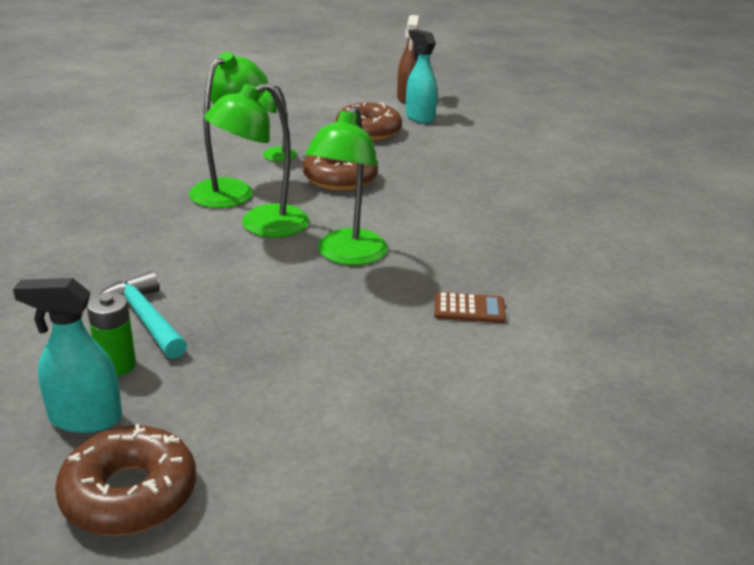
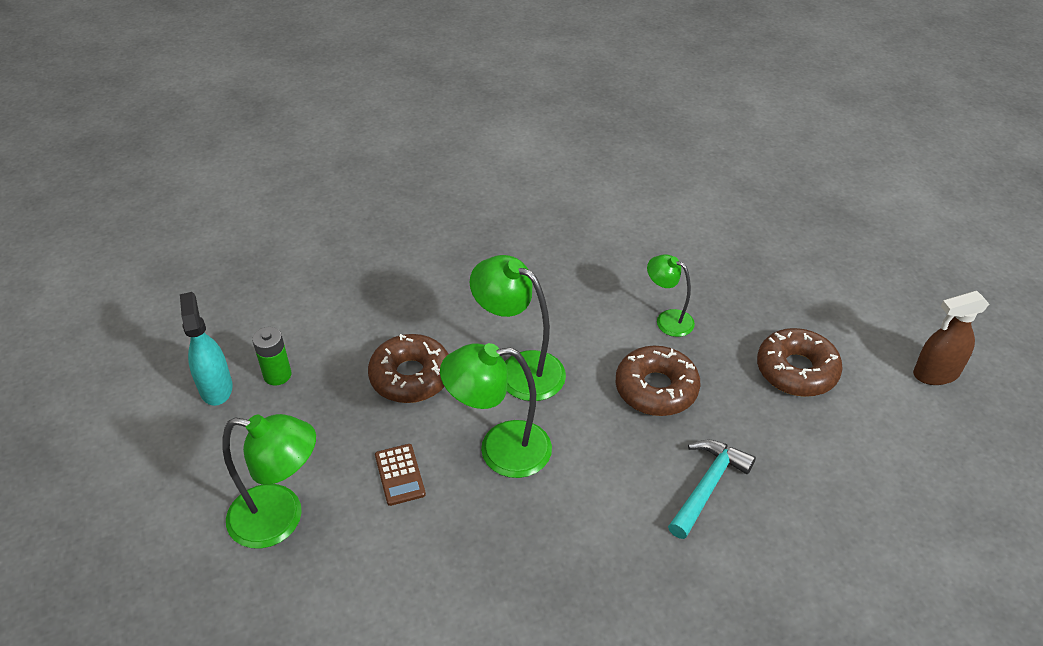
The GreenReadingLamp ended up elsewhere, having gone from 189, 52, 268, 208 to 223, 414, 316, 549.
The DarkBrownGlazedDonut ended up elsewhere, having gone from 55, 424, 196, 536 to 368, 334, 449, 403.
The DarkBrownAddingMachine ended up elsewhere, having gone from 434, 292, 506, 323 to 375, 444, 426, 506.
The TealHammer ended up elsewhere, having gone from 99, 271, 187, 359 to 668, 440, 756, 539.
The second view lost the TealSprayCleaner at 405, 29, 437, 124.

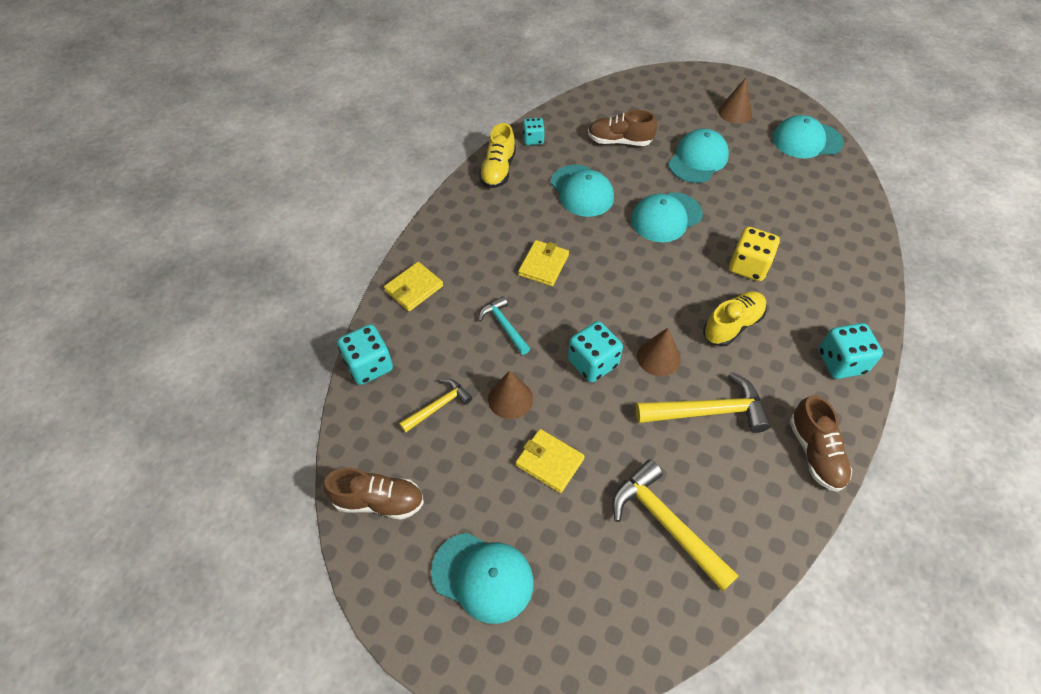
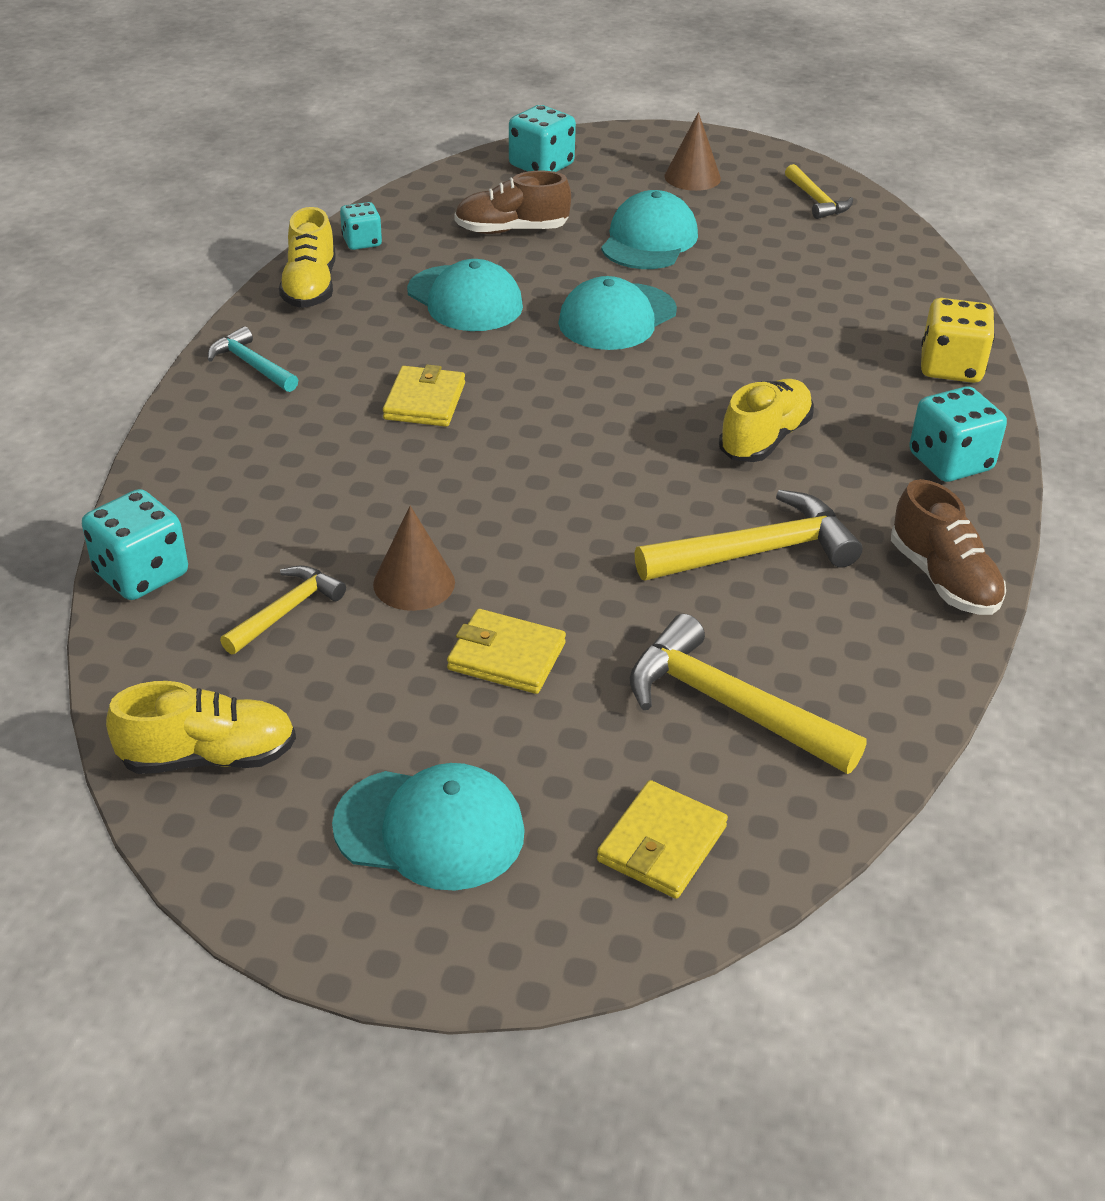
What was the DarkBrownShoe at 324, 468, 424, 520 turned into the YellowShoe at 106, 681, 296, 774.
The TealHammer ended up elsewhere, having gone from 479, 296, 530, 355 to 208, 326, 298, 392.
The TealDice ended up elsewhere, having gone from 568, 321, 623, 382 to 509, 105, 576, 172.
The YellowBillfold ended up elsewhere, having gone from 384, 262, 443, 312 to 597, 780, 728, 899.
Where the TealCap stood at 773, 115, 844, 158, the YellowHammer came to stand at 785, 164, 853, 219.
The YellowDice ended up elsewhere, having gone from 729, 227, 780, 281 to 921, 298, 995, 383.
The second view lost the DarkBrownConeShape at 637, 328, 681, 377.

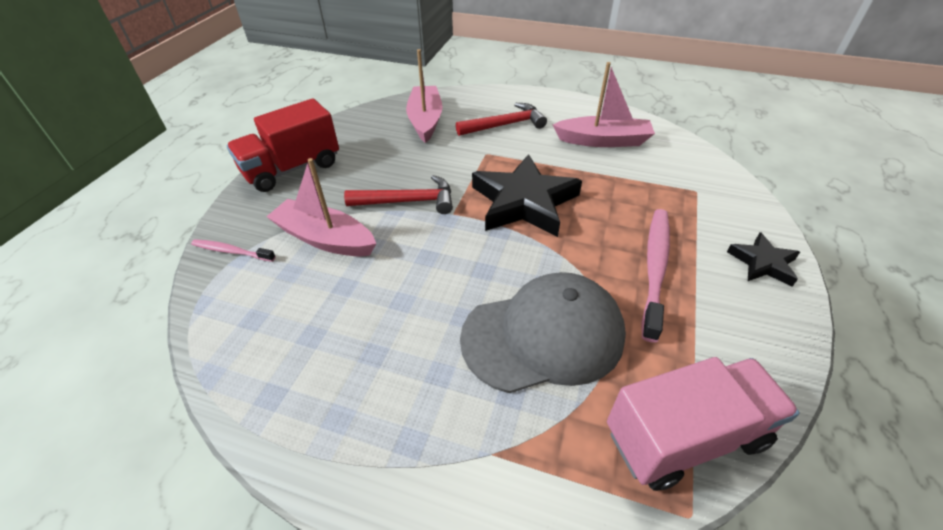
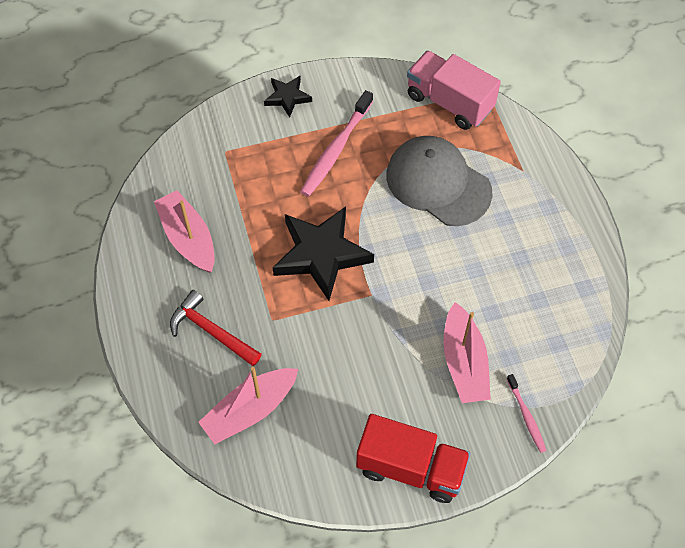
The RosyToothbrush at 642, 209, 670, 342 ended up facing another way, 45 degrees counterclockwise from before.
The second view lost the RedHammer at 344, 175, 453, 214.

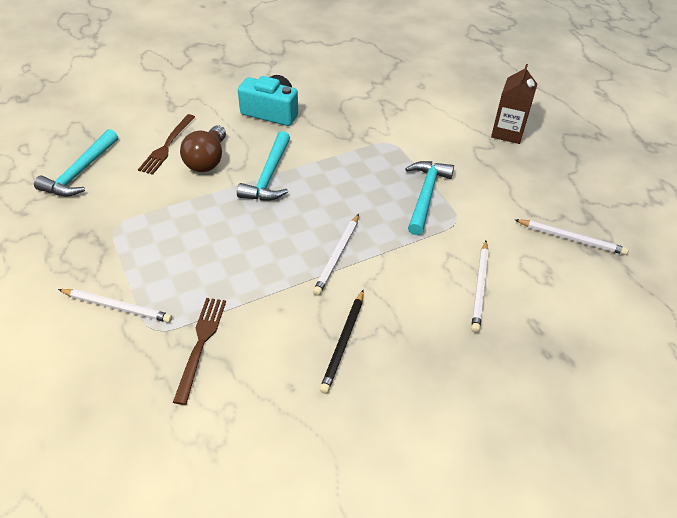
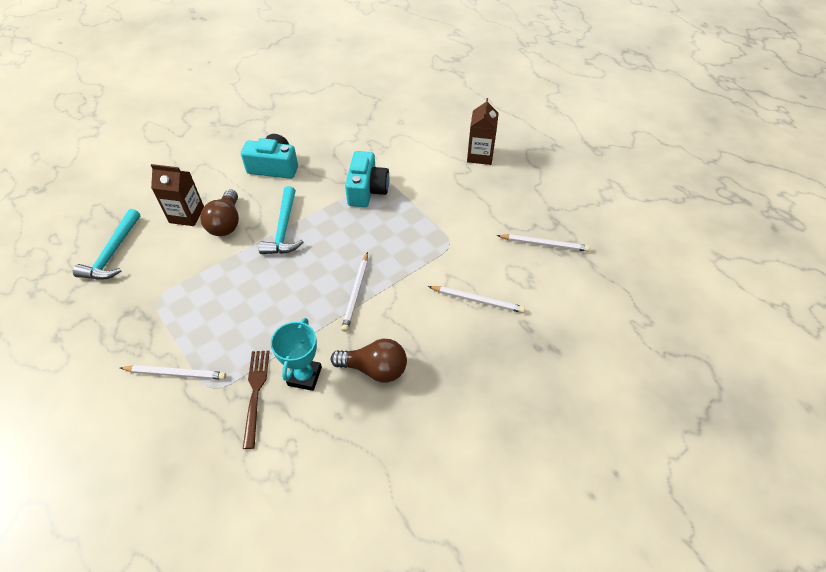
Where the DarkBrownFork stood at 138, 114, 195, 175, the DarkBrownJuiceCarton came to stand at 151, 164, 204, 226.
The second view gained the TealAwardCup at 271, 318, 322, 391.
Where the BlackLeadPencil stood at 320, 289, 364, 394, the DarkBrownLightBulb came to stand at 331, 339, 407, 383.
The second view gained the TealCamera at 345, 151, 389, 207.
The WhiteLeadPencil at 471, 241, 489, 332 ended up facing another way, 75 degrees counterclockwise from before.
The second view lost the TealHammer at 405, 161, 454, 235.

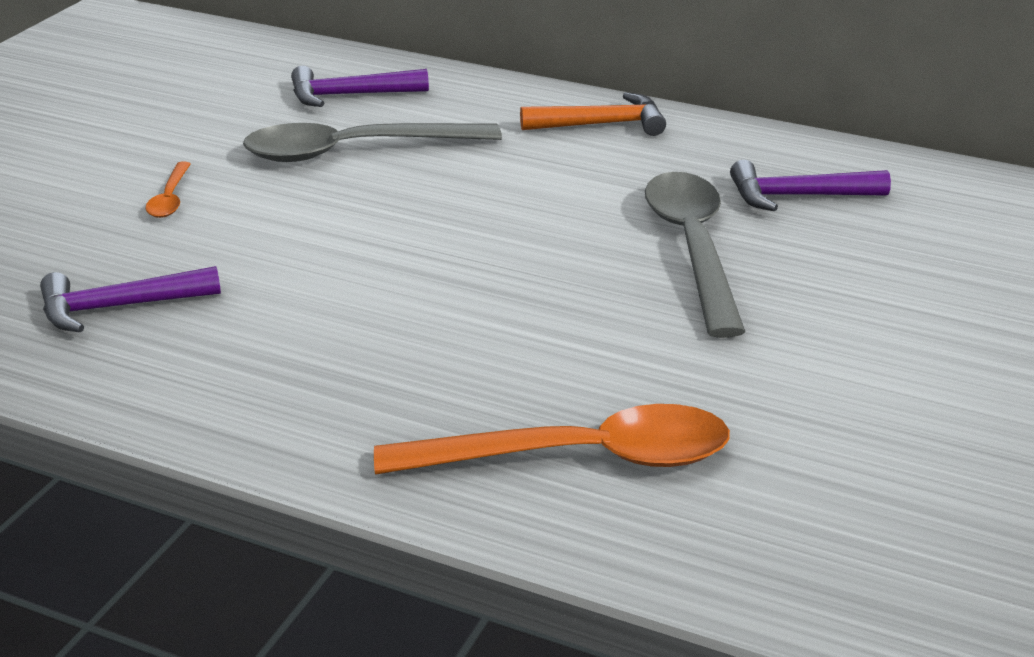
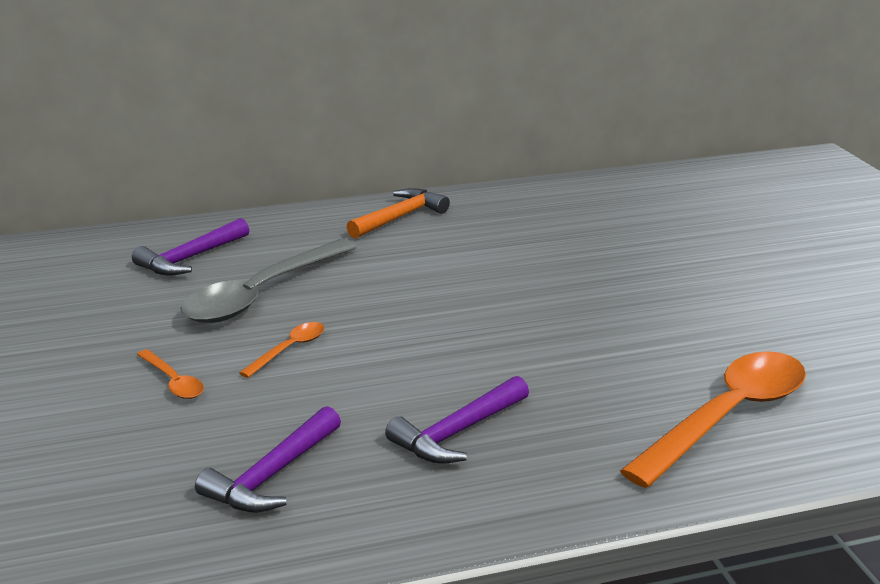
The second view gained the OrangeSpoon at 239, 322, 325, 378.
The VioletHammer ended up elsewhere, having gone from 730, 160, 891, 211 to 385, 376, 529, 463.
The second view lost the GraySpoon at 645, 172, 745, 338.

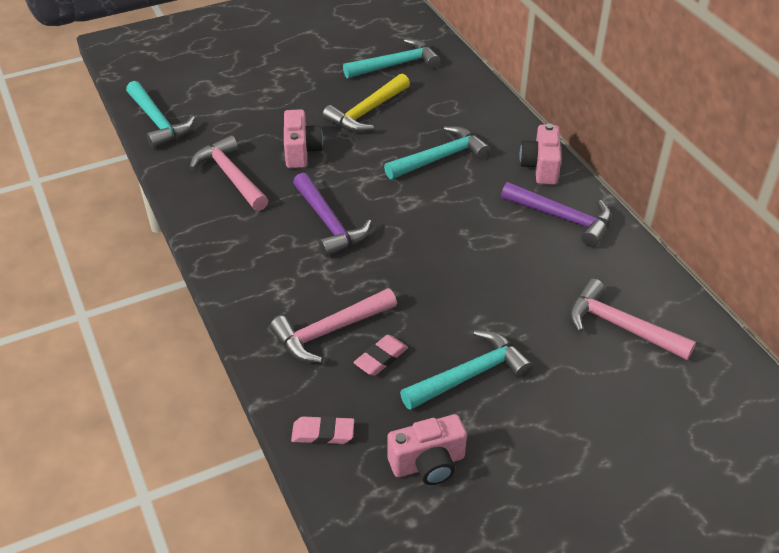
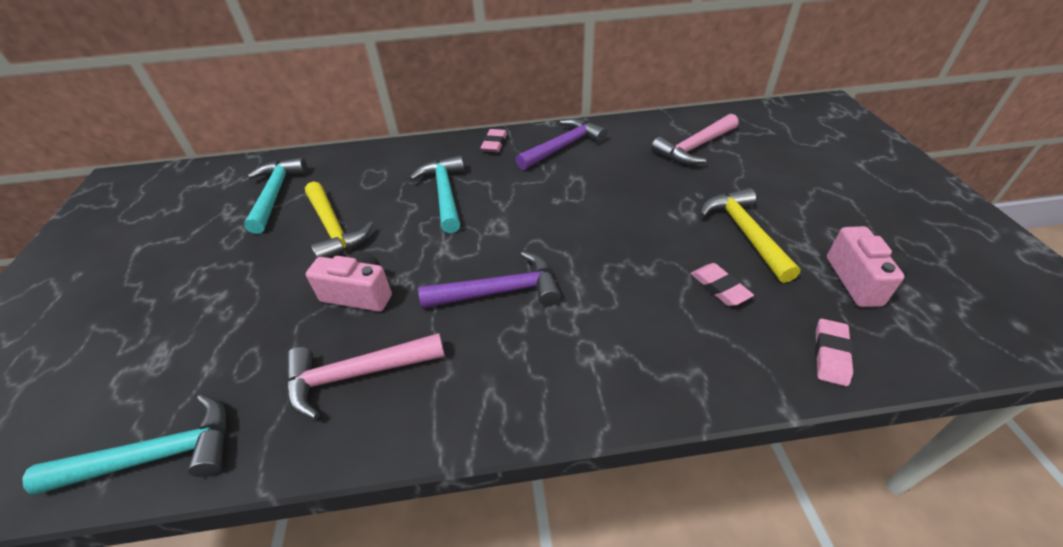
Where the RosyCamera stood at 519, 123, 561, 185, the RosyGumEraser came to stand at 480, 129, 507, 153.
What was the TealHammer at 400, 330, 533, 410 turned into the YellowHammer at 700, 188, 800, 283.
The second view lost the RosyHammer at 270, 288, 397, 363.

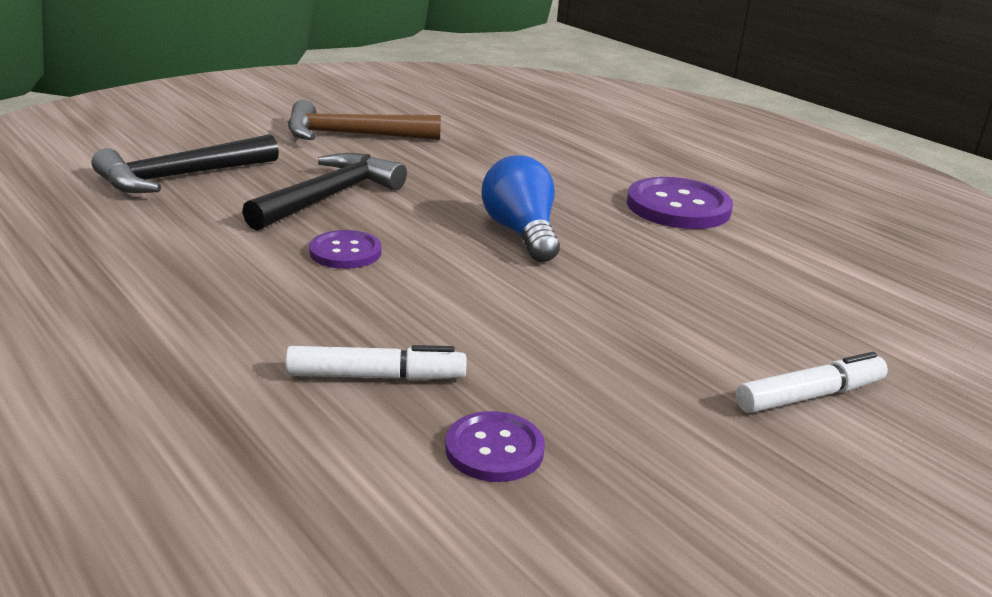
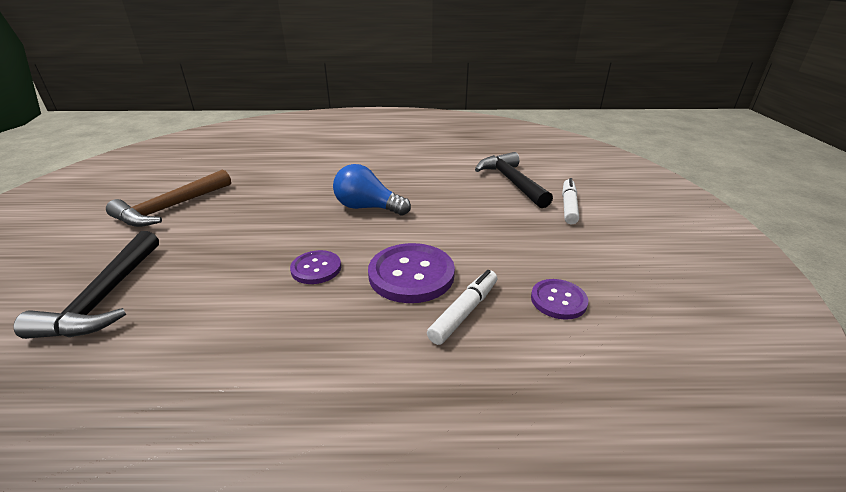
The VioletSewingButton ended up elsewhere, having gone from 627, 177, 733, 229 to 368, 243, 455, 303.
The BlackHammer ended up elsewhere, having gone from 242, 153, 407, 231 to 475, 152, 553, 208.

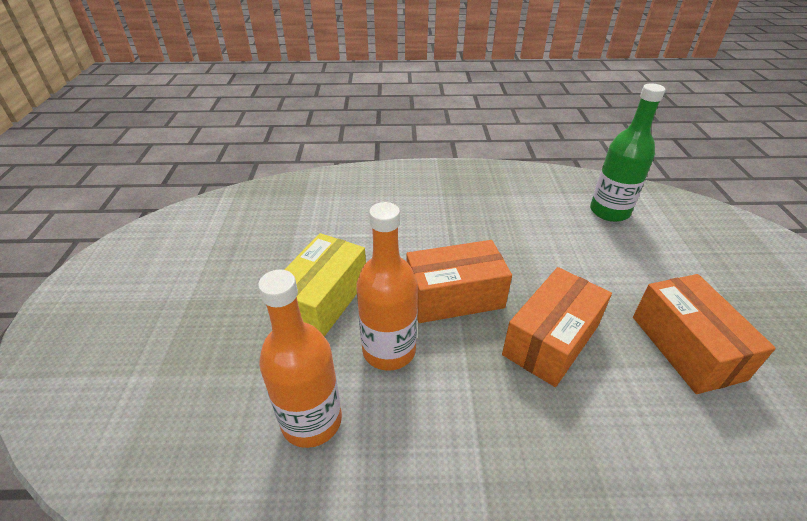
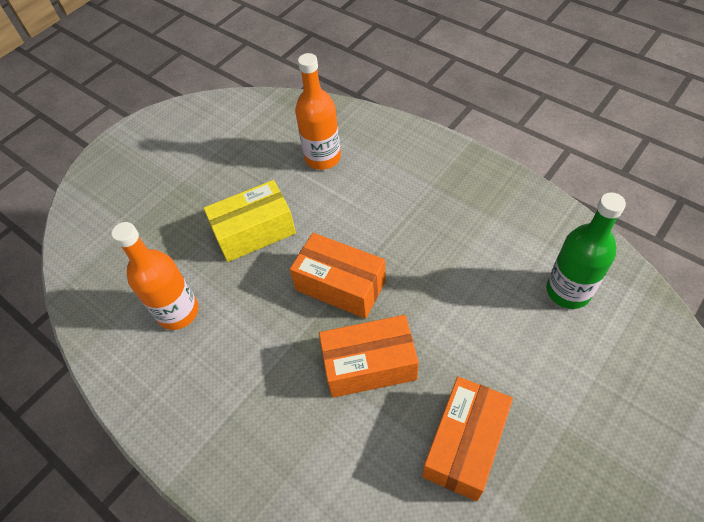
The OrangeFlask ended up elsewhere, having gone from 356, 202, 418, 371 to 295, 53, 341, 170.

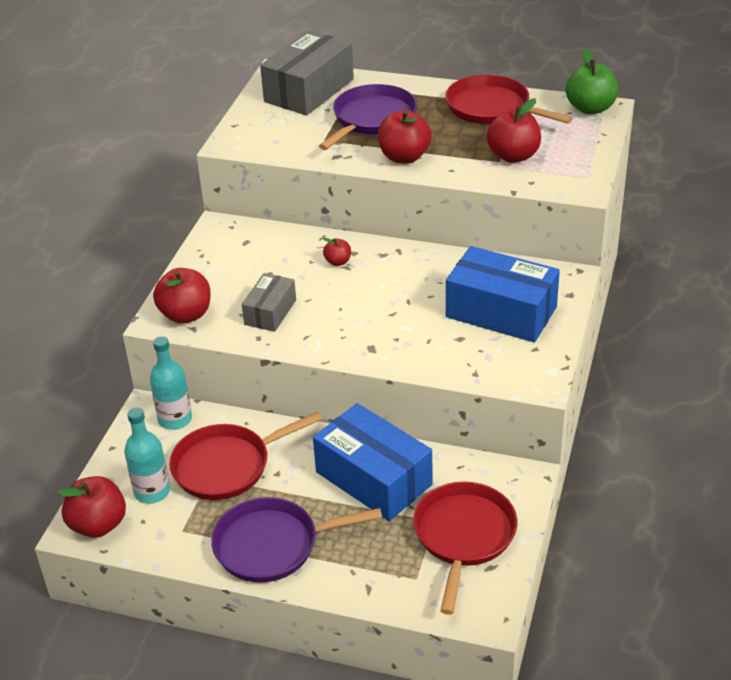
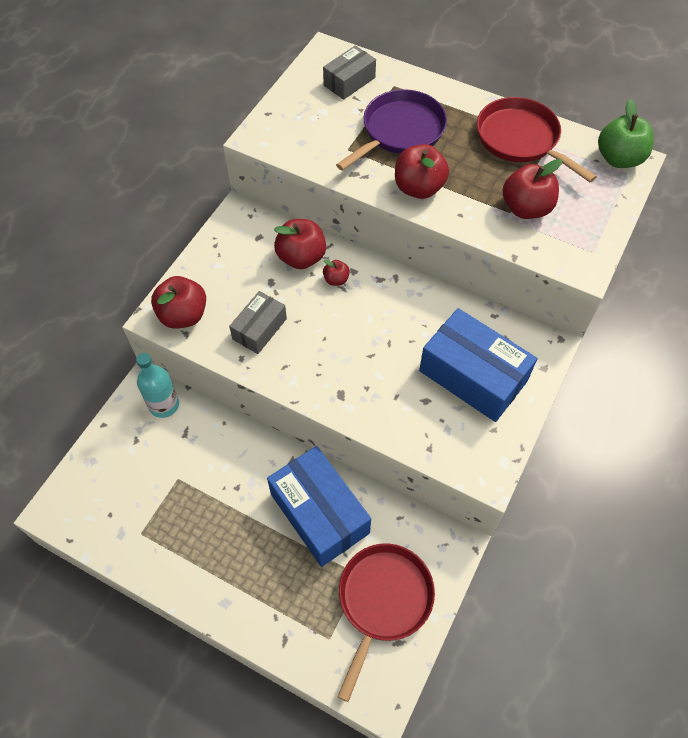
The RedApple ended up elsewhere, having gone from 58, 476, 126, 538 to 274, 219, 326, 269.
The size of the GrayPackage at 260, 30, 354, 115 changed by a factor of 0.56.
The second view lost the TealFlask at 124, 407, 170, 504.
The second view lost the RedSkillet at 169, 412, 322, 500.
The second view lost the VioletSkillet at 211, 497, 382, 583.

